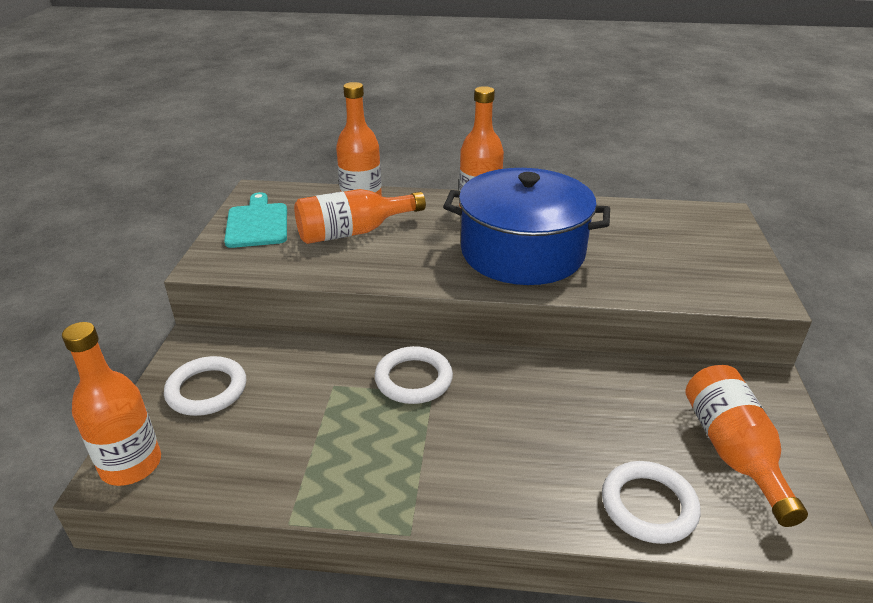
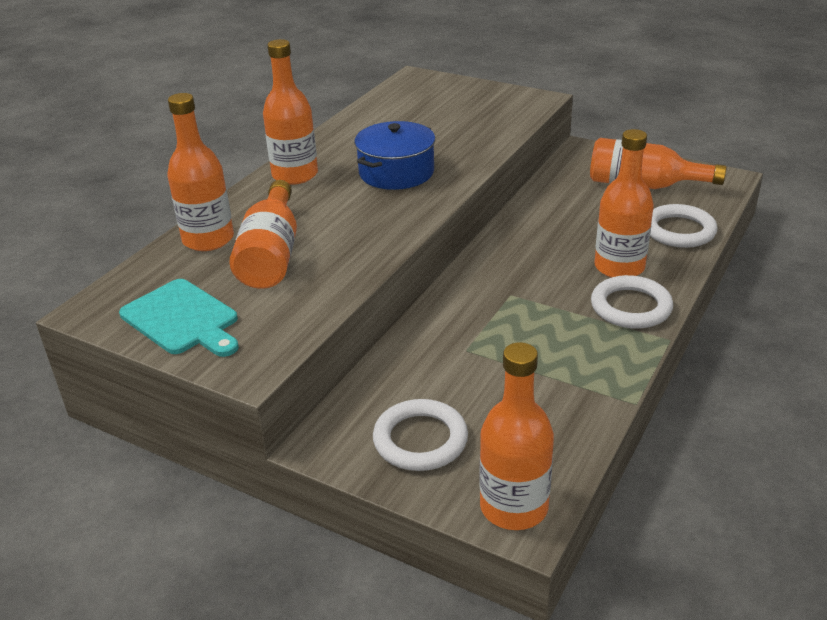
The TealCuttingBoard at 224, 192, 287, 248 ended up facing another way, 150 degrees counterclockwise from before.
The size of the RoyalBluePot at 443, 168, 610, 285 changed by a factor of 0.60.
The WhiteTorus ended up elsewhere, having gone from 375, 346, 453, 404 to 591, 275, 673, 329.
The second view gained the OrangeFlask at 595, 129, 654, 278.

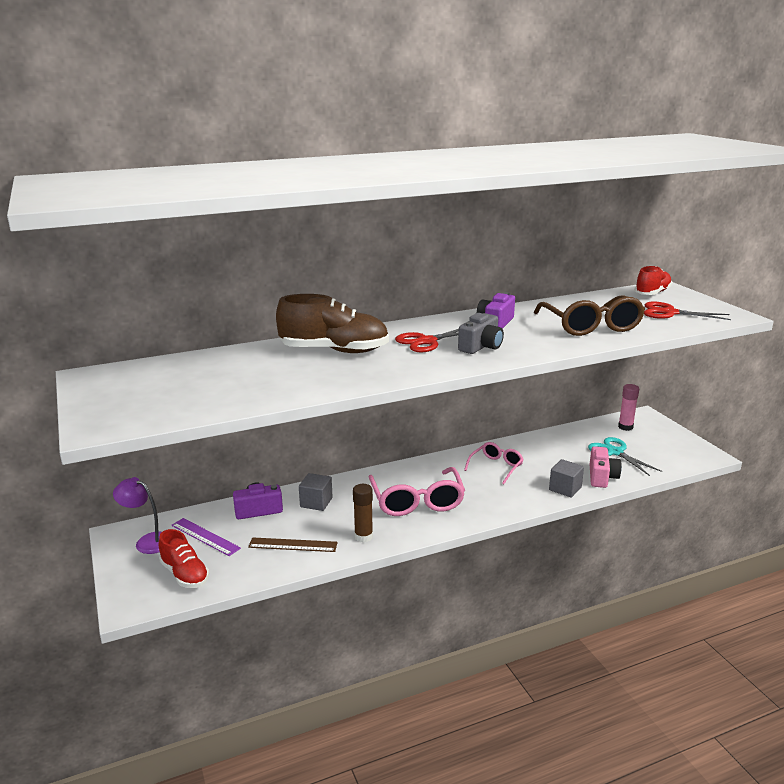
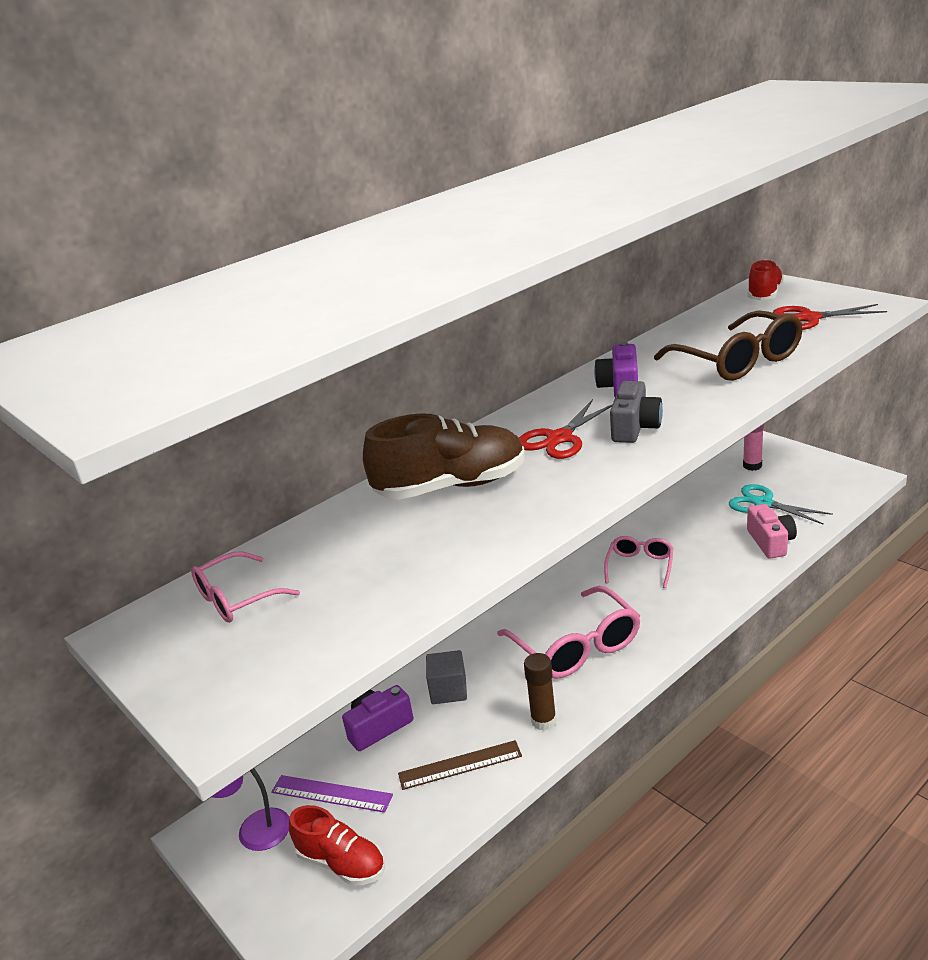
The second view gained the RosySpectacles at 191, 552, 300, 623.
The second view lost the GrayBlock at 549, 459, 584, 498.

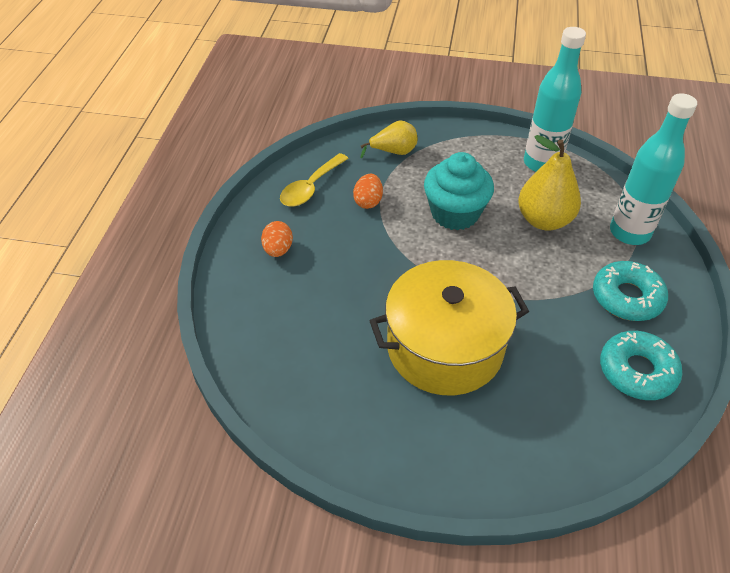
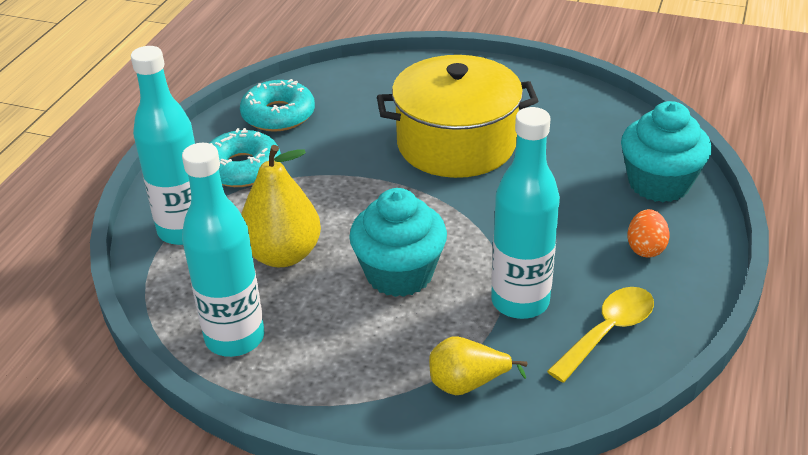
Where the OrangeEgg stood at 353, 174, 383, 209, the TealFlask came to stand at 491, 107, 560, 319.
The second view gained the TealFairyCake at 621, 101, 711, 202.

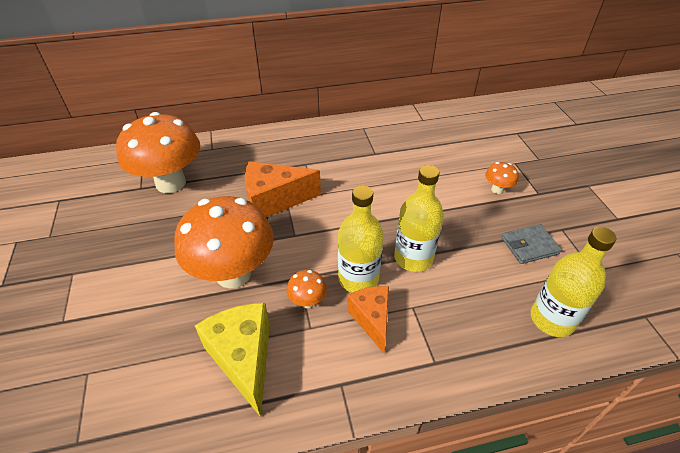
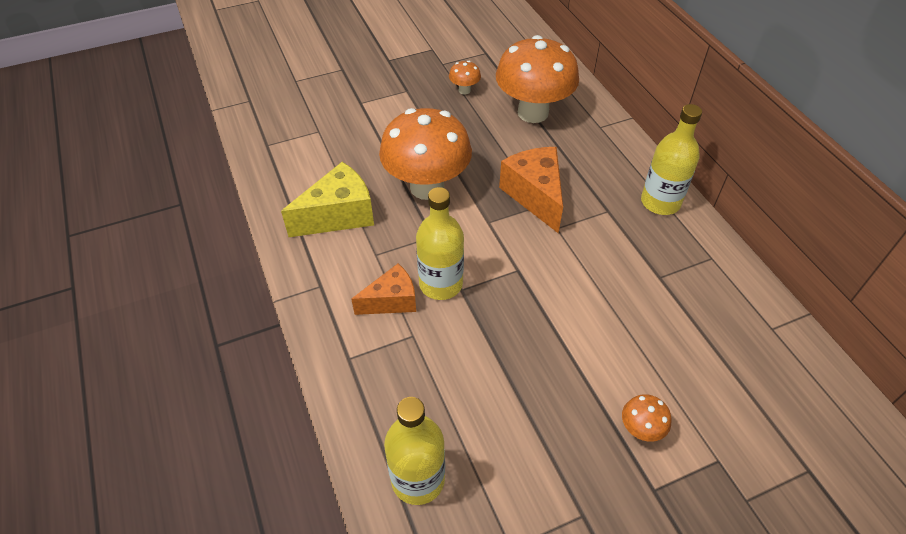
The OrangeToadstool ended up elsewhere, having gone from 286, 270, 327, 308 to 449, 61, 481, 94.
The YellowFlask ended up elsewhere, having gone from 394, 165, 444, 272 to 641, 104, 702, 215.
The second view lost the GrayBillfold at 501, 224, 562, 264.

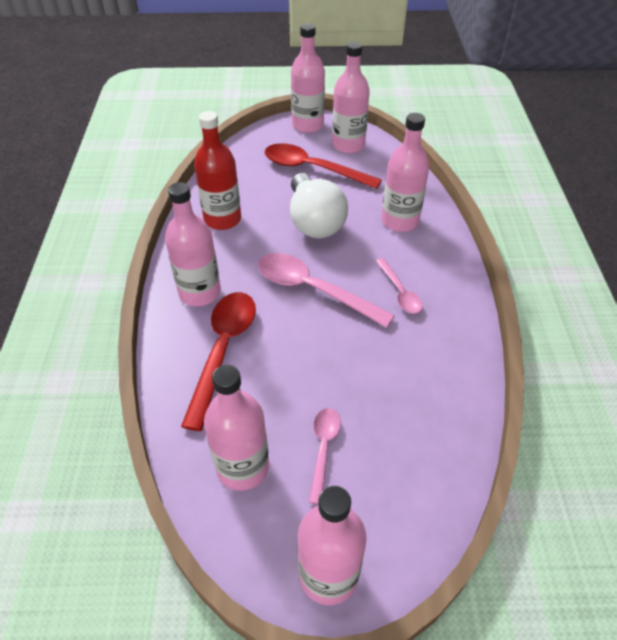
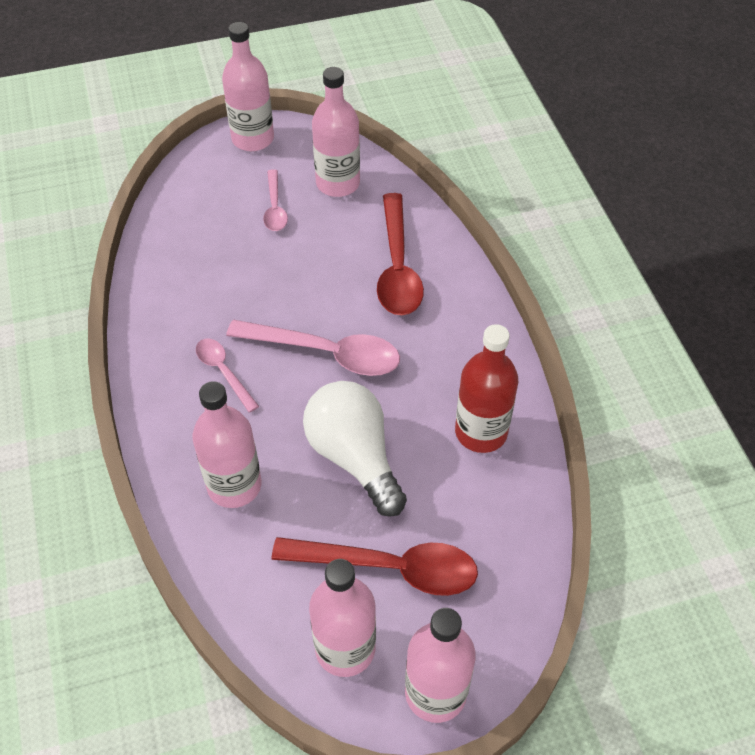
The second view lost the RosyFlask at 165, 182, 221, 306.

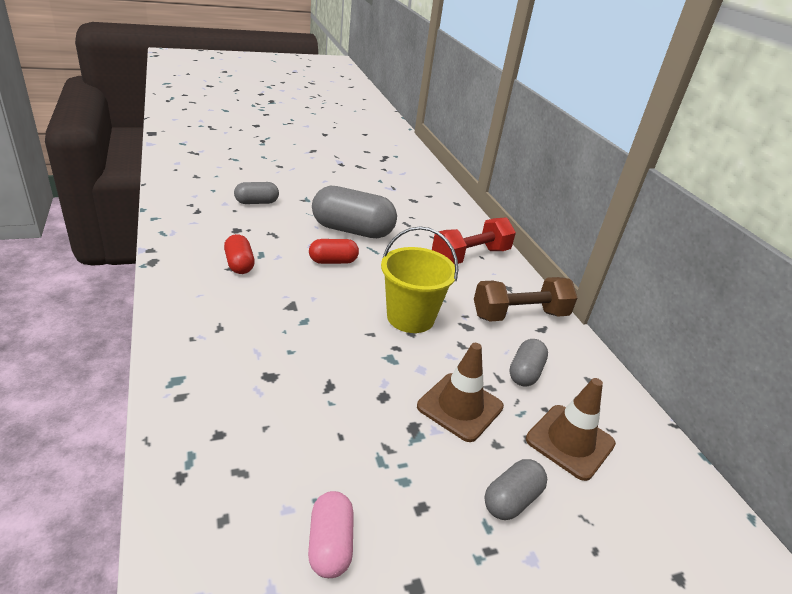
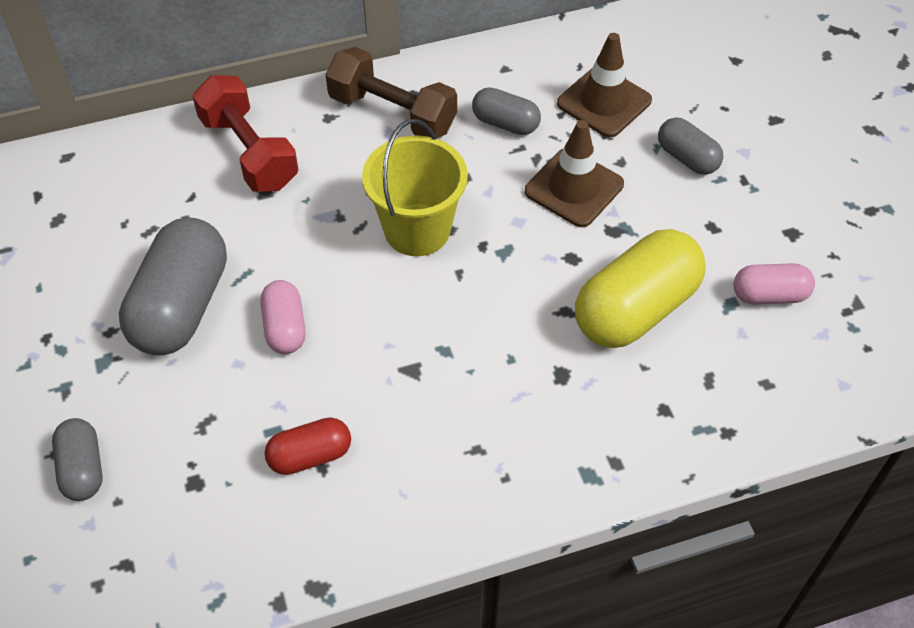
What was the RedPill at 309, 239, 359, 264 turned into the RosyPill at 260, 280, 306, 354.
The DarkBrownFreeWeight at 474, 277, 577, 321 ended up facing another way, 45 degrees counterclockwise from before.
The second view gained the YellowPill at 575, 229, 706, 348.

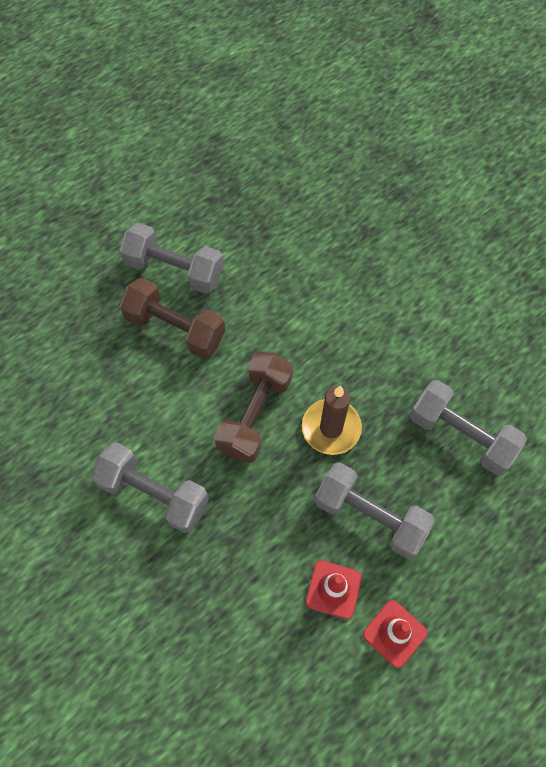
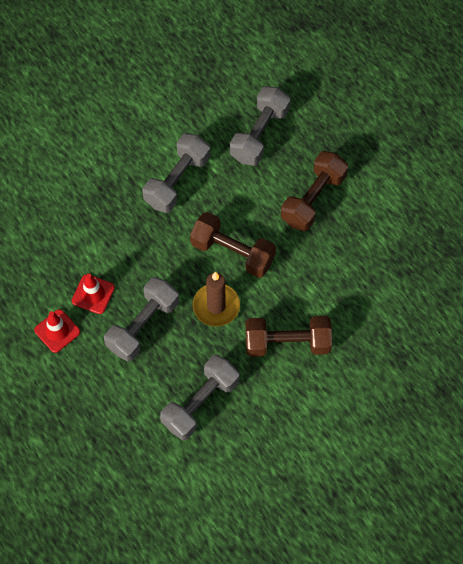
The GrayFreeWeight ended up elsewhere, having gone from 119, 223, 224, 294 to 230, 86, 290, 166.
The second view gained the DarkBrownFreeWeight at 245, 316, 332, 357.

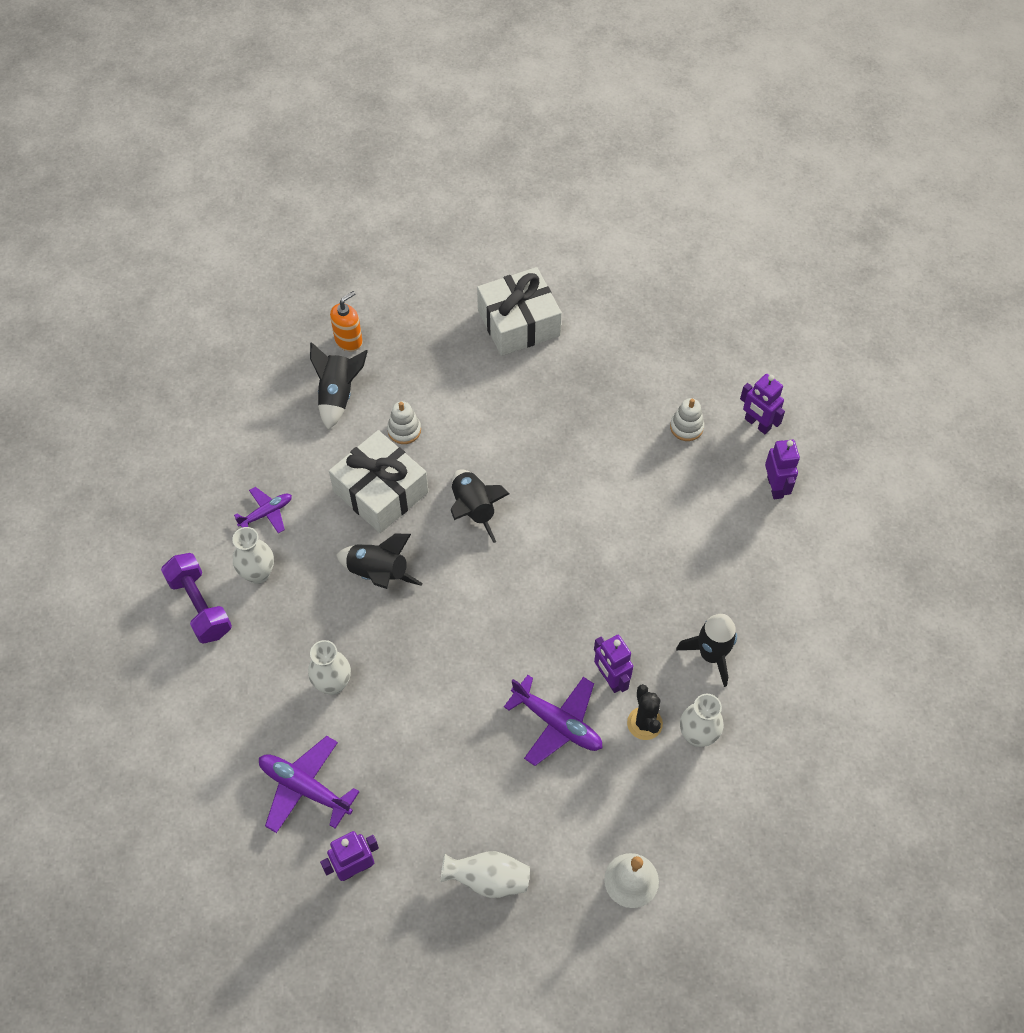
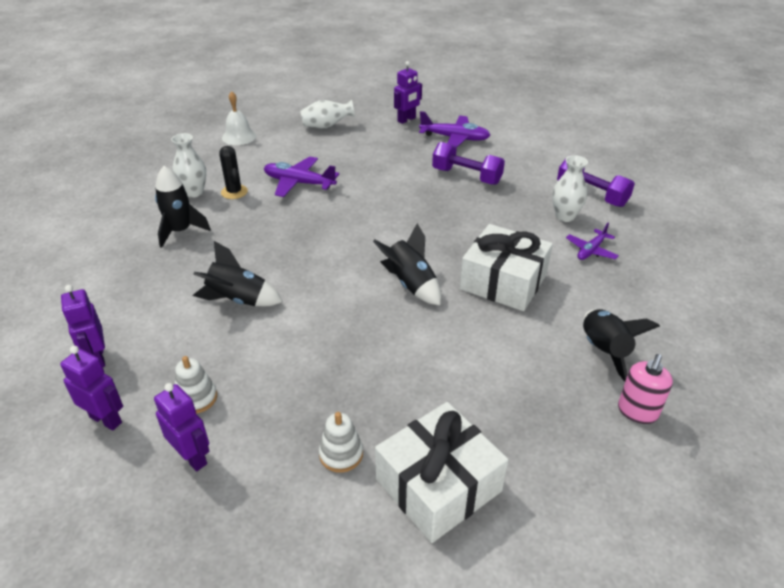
The VioletToyRobot ended up elsewhere, having gone from 594, 635, 633, 693 to 154, 383, 210, 471.
The BlackRocket ended up elsewhere, having gone from 336, 534, 423, 589 to 193, 241, 283, 306.
The WhiteStackingToy ended up elsewhere, having gone from 387, 401, 421, 444 to 319, 412, 363, 473.
Where the WhiteFlowerVase stood at 308, 640, 351, 695, the VioletFreeWeight came to stand at 432, 142, 505, 185.
What was the OrangeSoapDispenser at 330, 291, 363, 351 turned into the RosySoapDispenser at 618, 354, 673, 424.

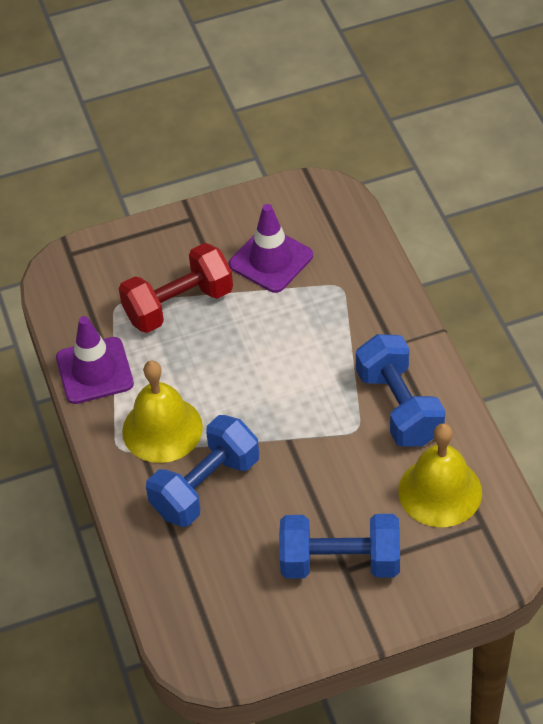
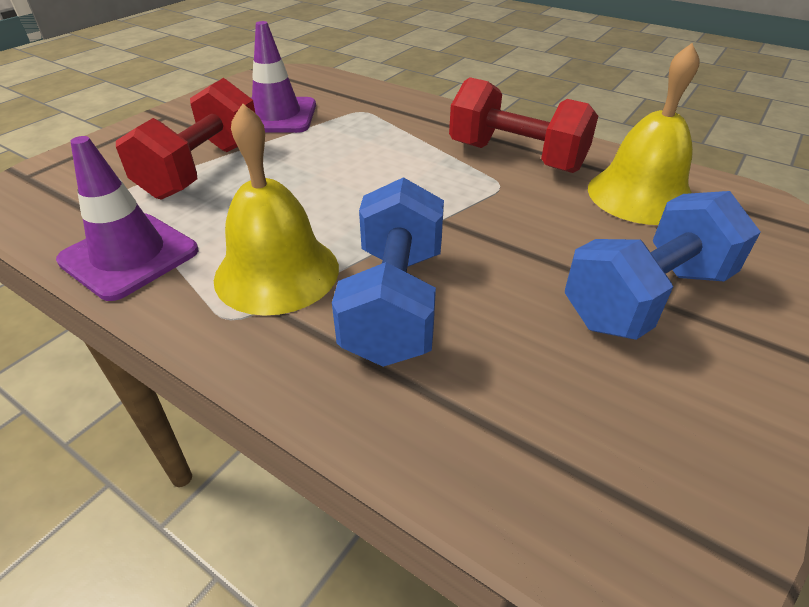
What was the RoyalBlueFreeWeight at 356, 334, 445, 446 turned into the RedFreeWeight at 449, 77, 598, 173.

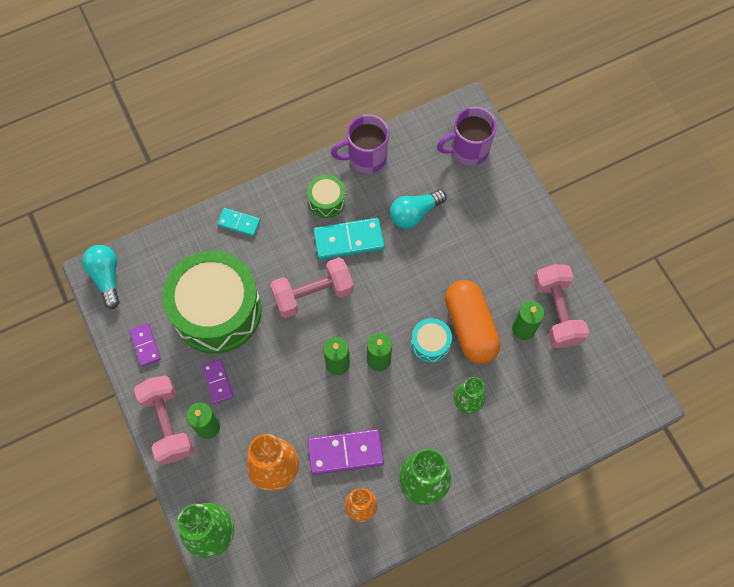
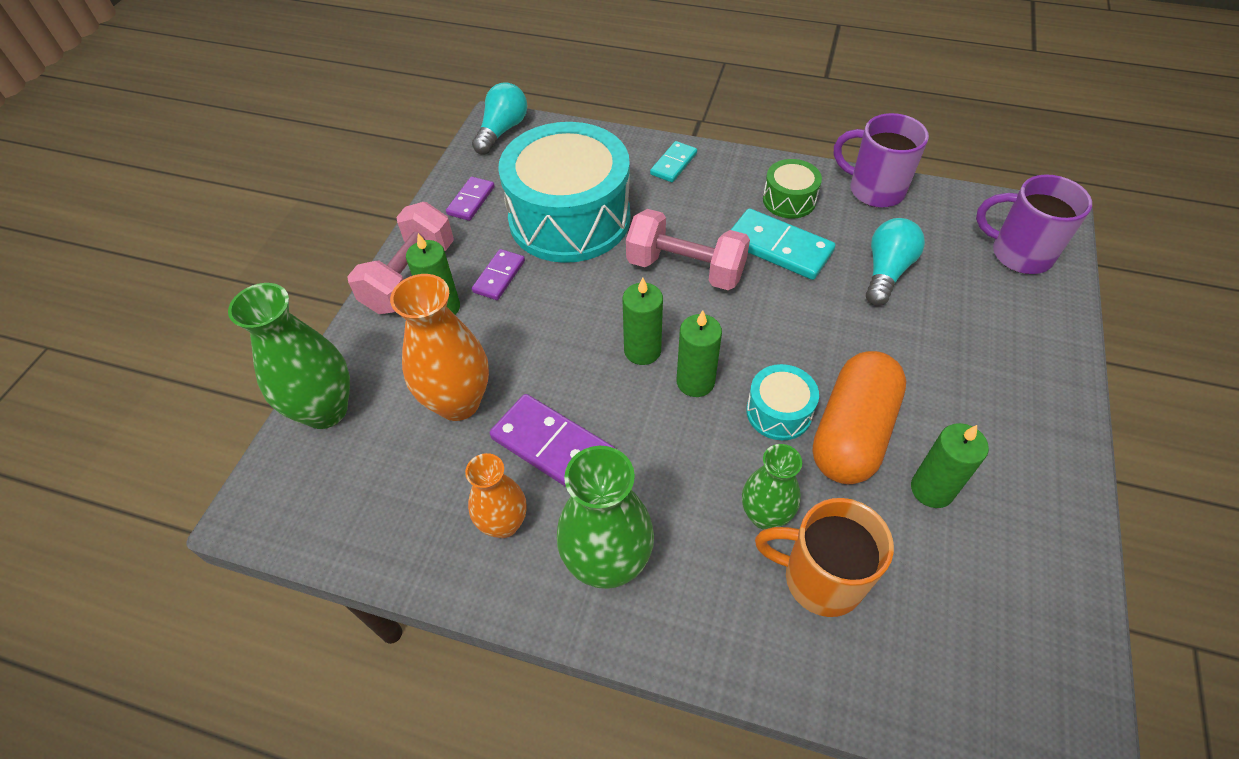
What was the GreenSnareDrum at 162, 251, 262, 354 turned into the TealSnareDrum at 498, 122, 630, 263.
The TealDomino at 217, 208, 260, 236 ended up facing another way, 60 degrees clockwise from before.
The second view gained the OrangeCoffeeMug at 755, 498, 894, 617.
The TealLightBulb at 390, 189, 447, 229 ended up facing another way, 105 degrees clockwise from before.
The second view lost the RosyFreeWeight at 534, 264, 589, 348.

